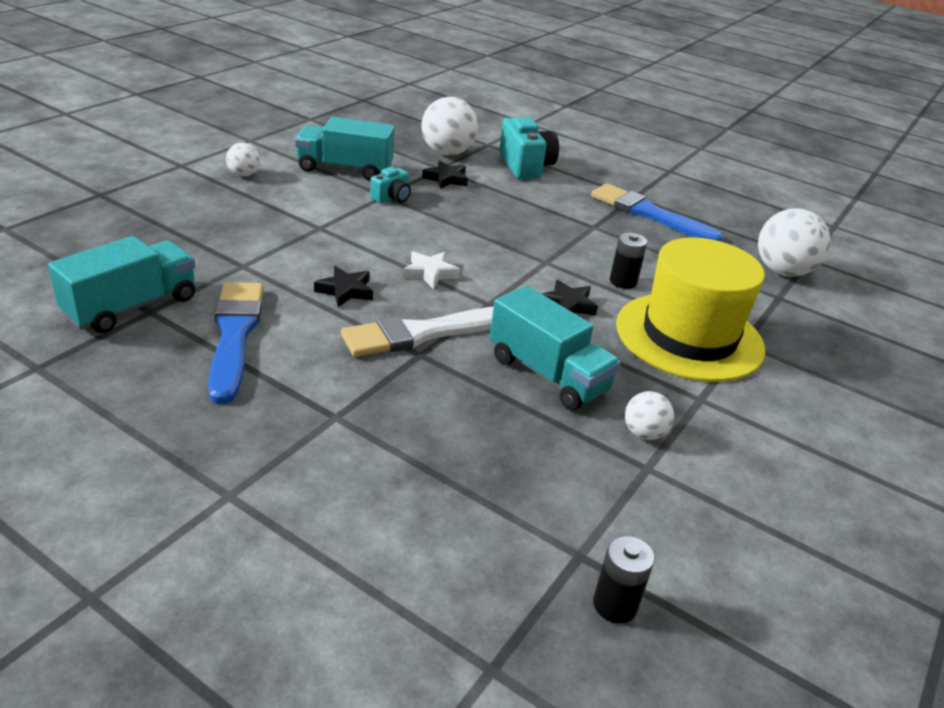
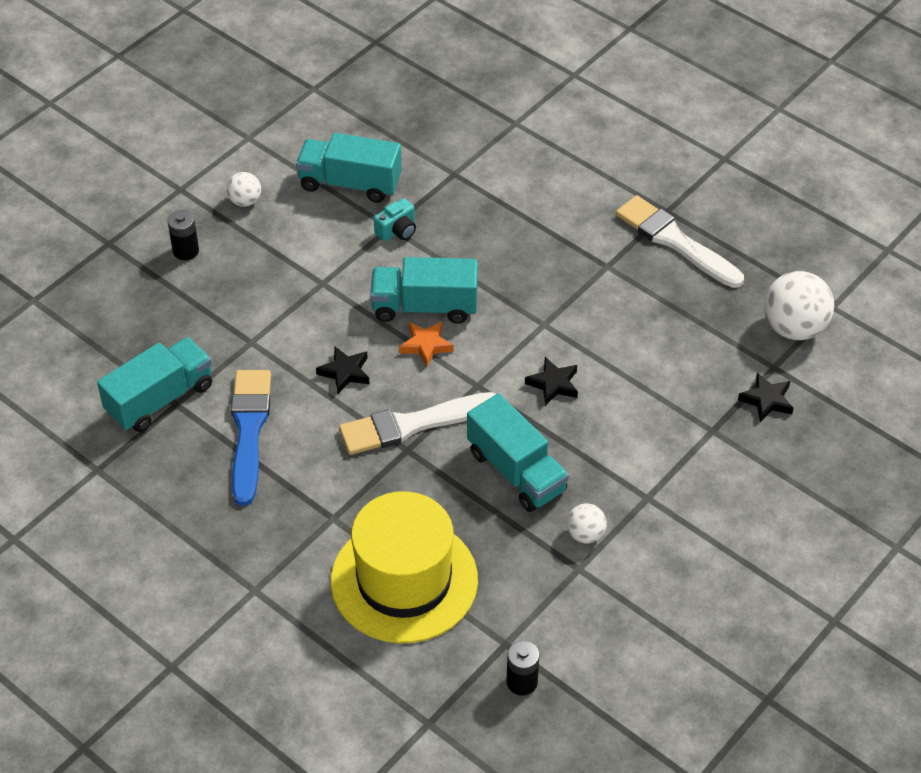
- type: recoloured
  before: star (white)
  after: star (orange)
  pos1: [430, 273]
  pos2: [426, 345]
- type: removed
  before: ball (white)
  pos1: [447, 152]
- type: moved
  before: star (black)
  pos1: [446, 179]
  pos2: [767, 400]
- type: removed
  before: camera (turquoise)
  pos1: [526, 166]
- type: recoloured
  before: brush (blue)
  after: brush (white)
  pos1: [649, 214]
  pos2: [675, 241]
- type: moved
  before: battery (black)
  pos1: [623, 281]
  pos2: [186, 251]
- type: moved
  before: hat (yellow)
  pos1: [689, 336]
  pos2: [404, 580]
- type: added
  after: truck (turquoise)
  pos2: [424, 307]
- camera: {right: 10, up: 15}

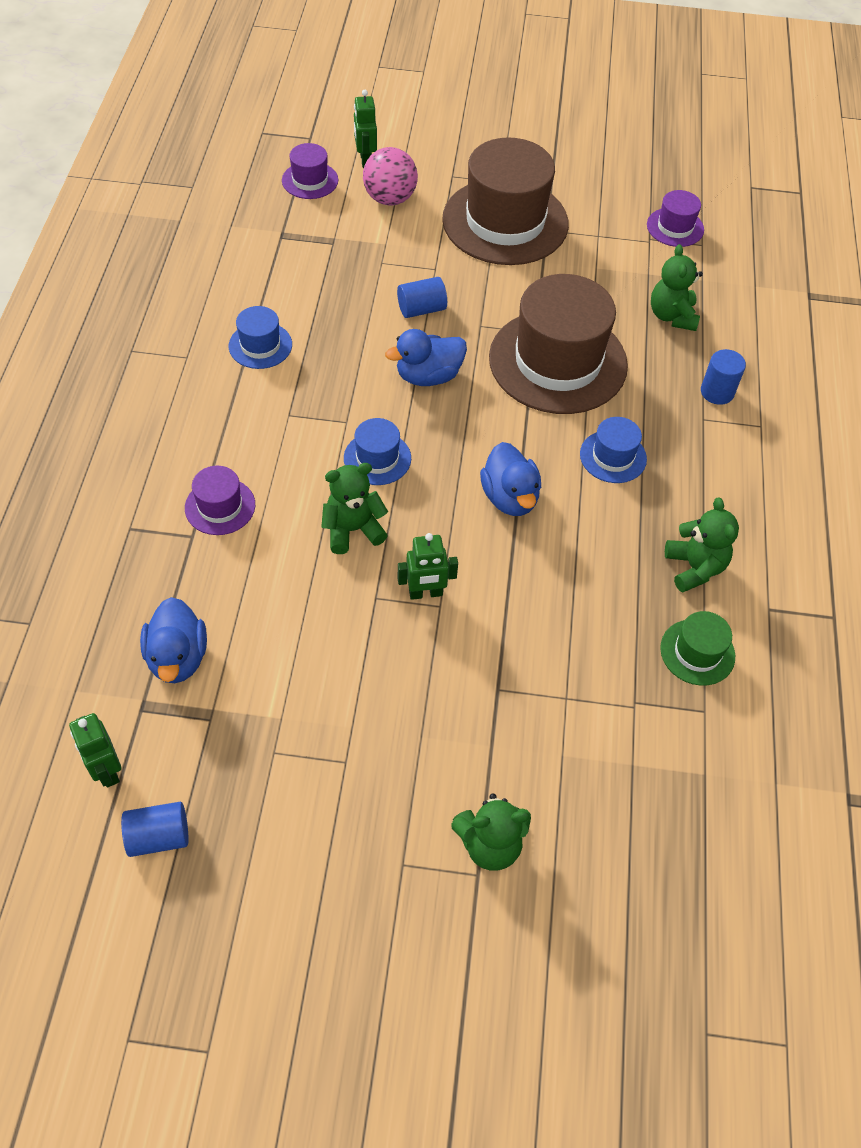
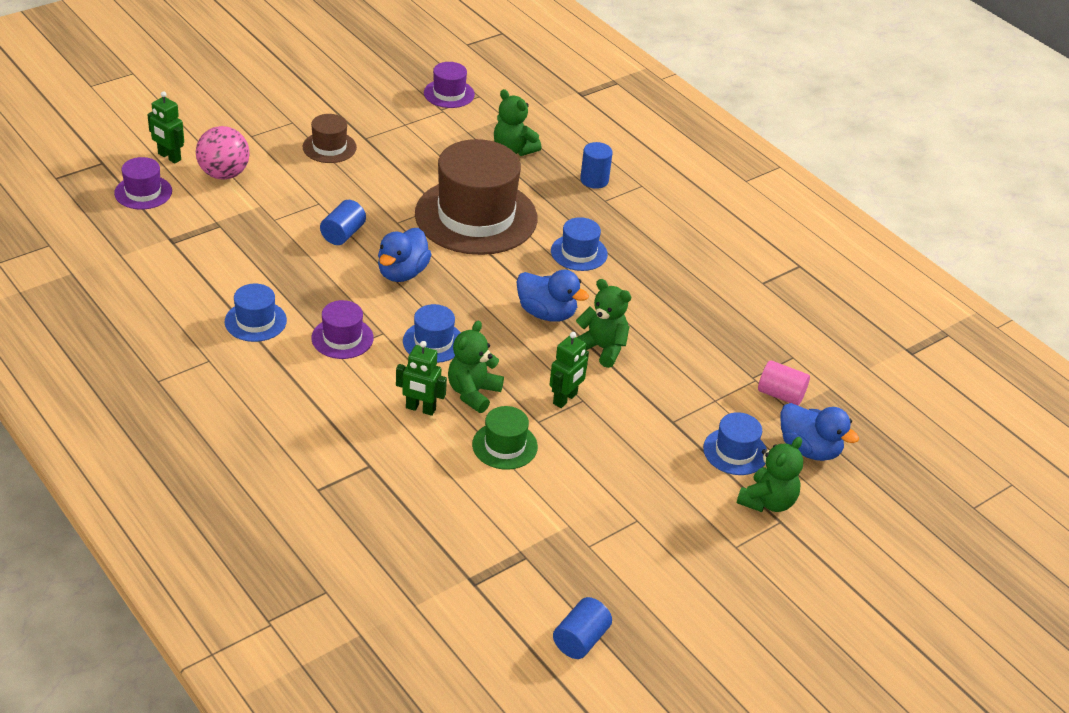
- type: moved
  before: robot (green)
  pos1: [107, 770]
  pos2: [420, 409]
- type: moved
  before: duck (blue)
  pos1: [178, 657]
  pos2: [809, 449]
- type: moved
  before: hat (purple)
  pos1: [220, 506]
  pos2: [342, 338]
- type: resized
  before: hat (brown)
  pos1: [505, 222]
  pos2: [329, 147]
  scale: 0.46
- type: moved
  before: hat (green)
  pos1: [697, 652]
  pos2: [504, 445]
- type: moved
  before: teddy bear (green)
  pos1: [694, 568]
  pos2: [602, 348]
- type: added
  after: hat (blue)
  pos2: [735, 451]
- type: added
  after: cylinder (pink)
  pos2: [780, 394]
- camera: {right: -45, up: -15}

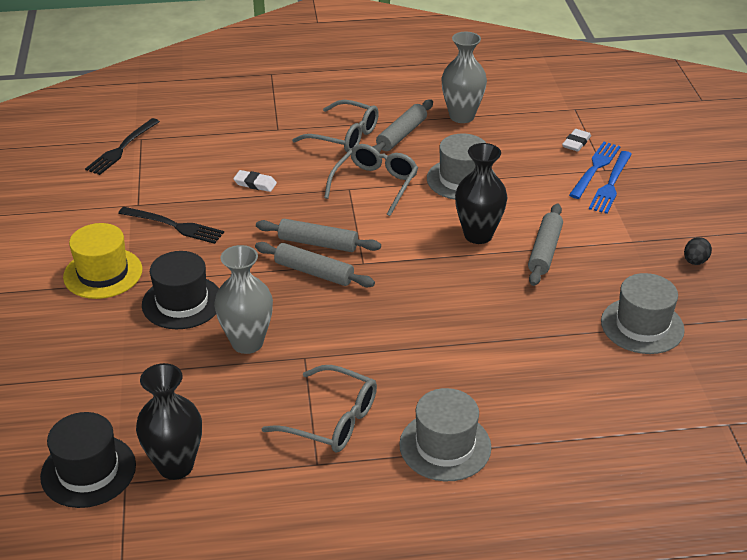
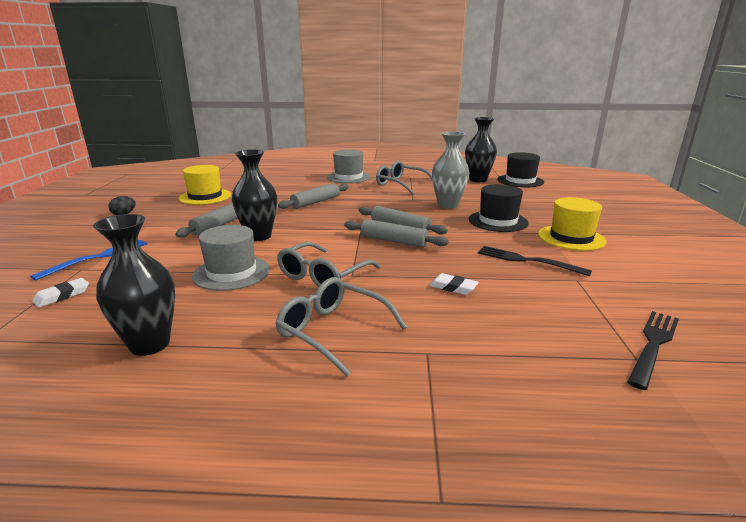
- type: moved
  before: rolling pin (grey)
  pos1: [401, 135]
  pos2: [316, 202]
- type: recoloured
  before: vase (grey)
  after: vase (black)
  pos1: [462, 116]
  pos2: [150, 344]
- type: removed
  before: fork (blue)
  pos1: [595, 168]
- type: recoloured
  before: hat (grey)
  after: hat (yellow)
  pos1: [642, 326]
  pos2: [205, 196]
- camera: {right: -170, up: -15}

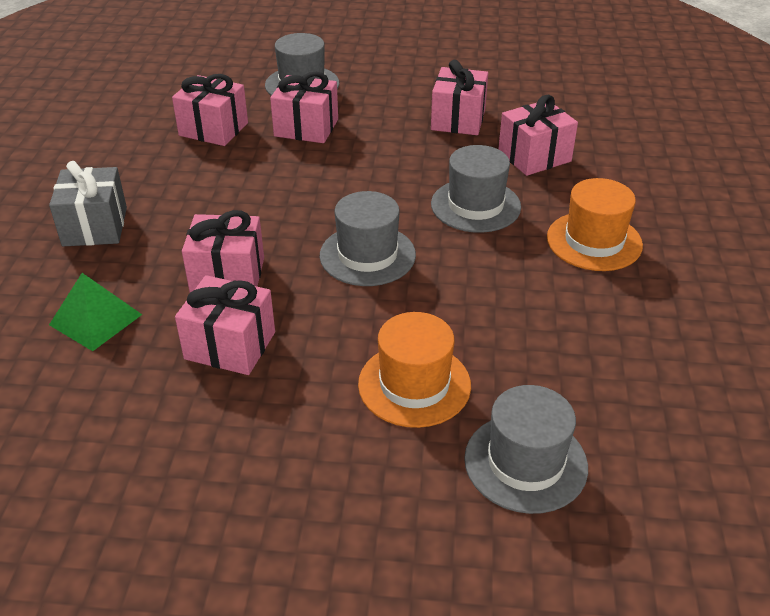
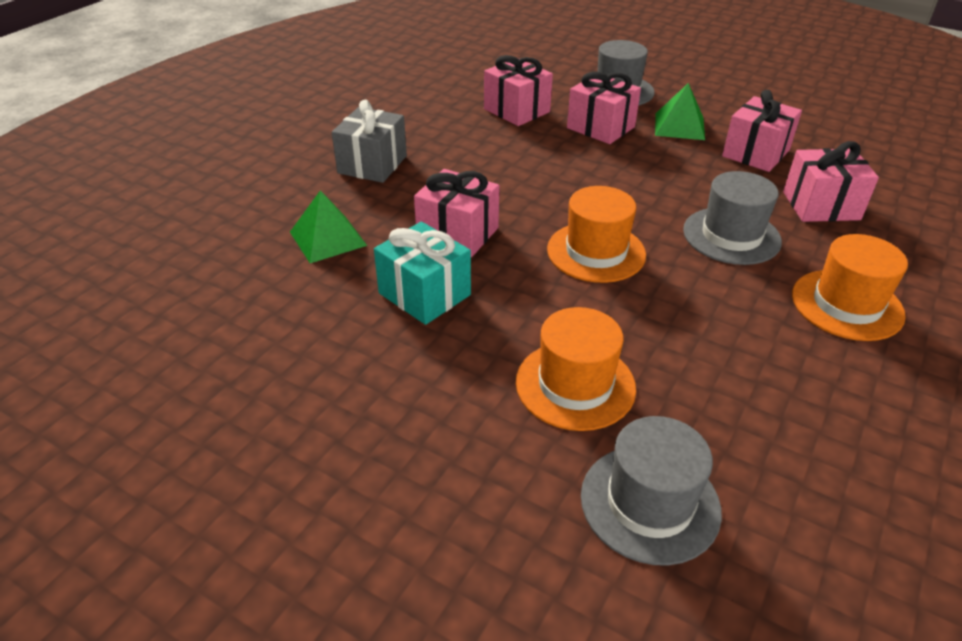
- type: recoloured
  before: gift (pink)
  after: gift (turquoise)
  pos1: [230, 345]
  pos2: [424, 294]
- type: recoloured
  before: hat (grey)
  after: hat (orange)
  pos1: [367, 255]
  pos2: [596, 252]
- type: added
  after: pyramid (green)
  pos2: [679, 126]
- camera: {right: 25, up: 0}

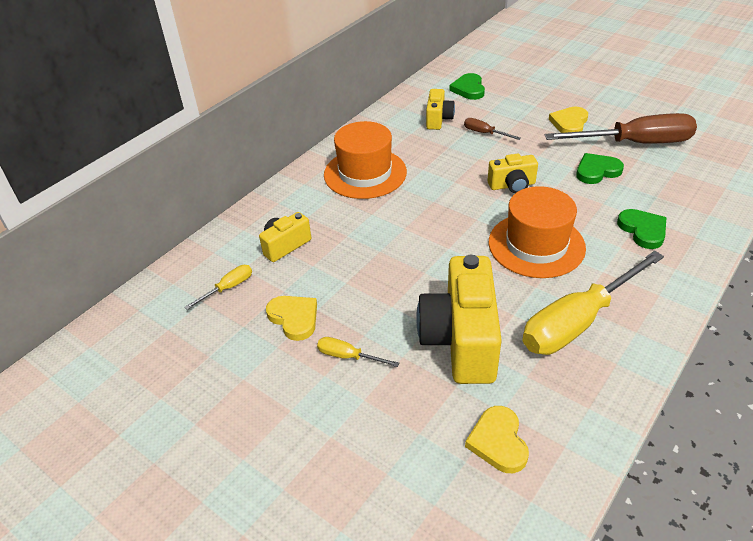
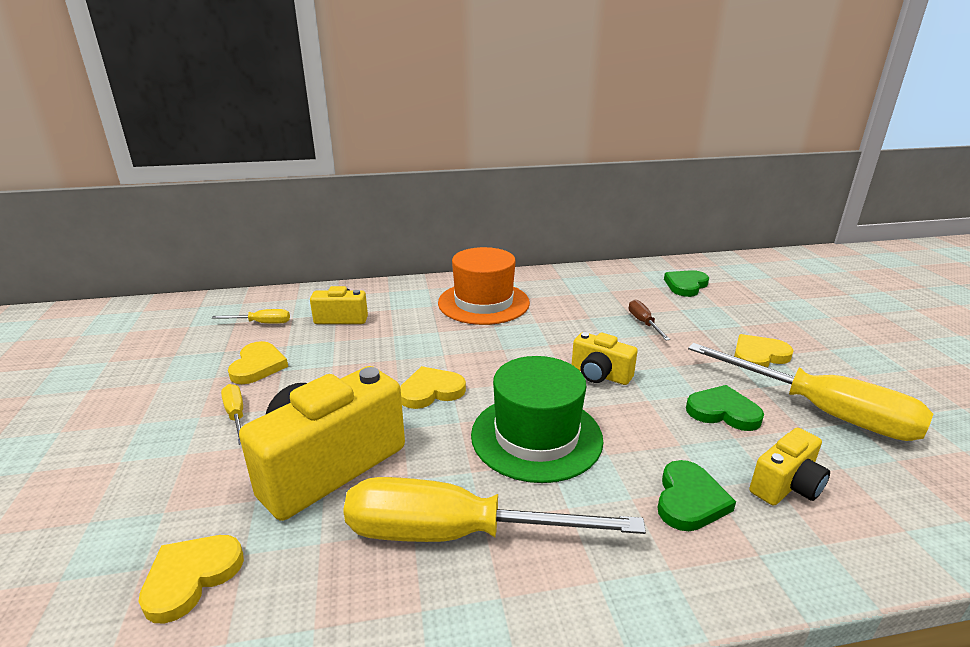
- type: moved
  before: camera (yellow)
  pos1: [438, 119]
  pos2: [786, 486]
- type: recoloured
  before: hat (orange)
  after: hat (green)
  pos1: [536, 245]
  pos2: [536, 436]
- type: recoloured
  before: screwdriver (brown)
  after: screwdriver (yellow)
  pos1: [635, 143]
  pos2: [822, 411]
- type: added
  after: heart (yellow)
  pos2: [431, 391]
- camera: {right: 40, up: -15}

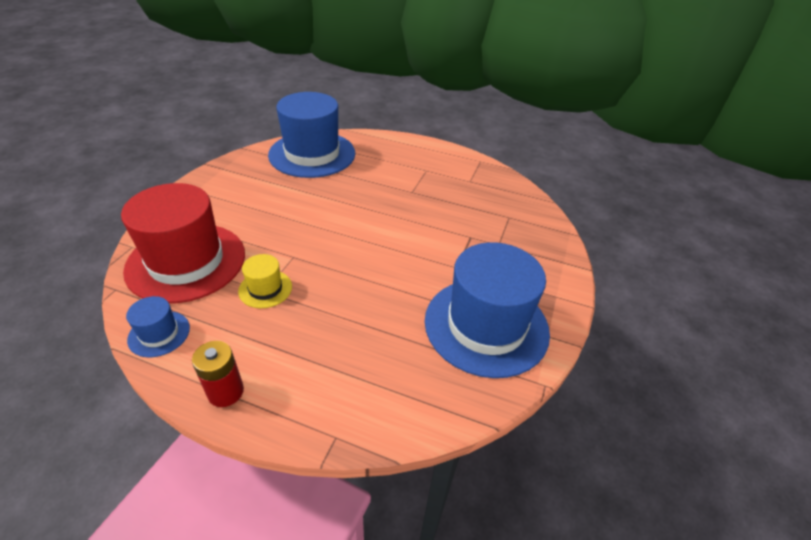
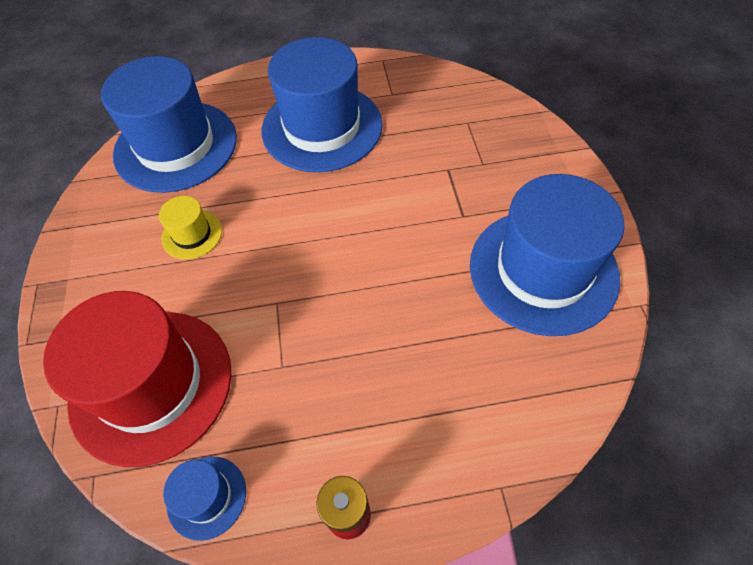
- type: moved
  before: hat (yellow)
  pos1: [265, 289]
  pos2: [192, 234]
- type: added
  after: hat (blue)
  pos2: [322, 127]
- camera: {right: -25, up: 15}

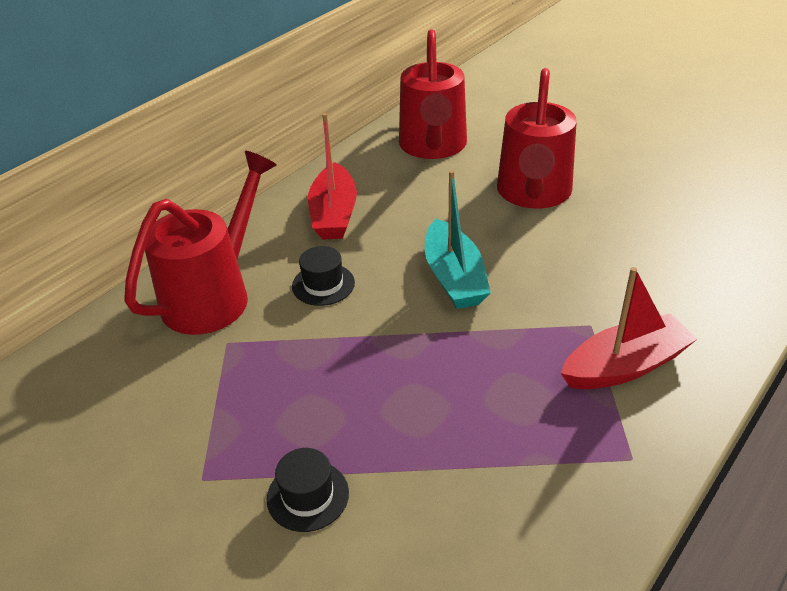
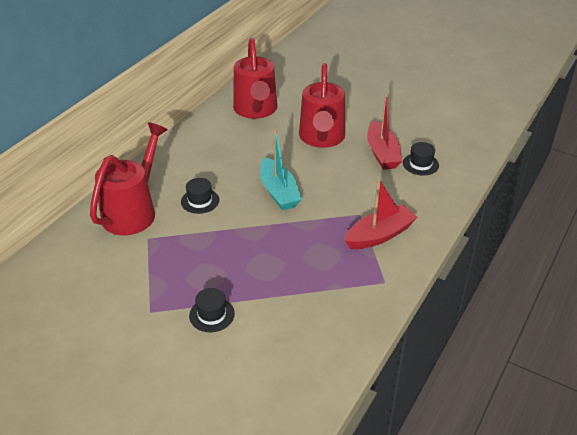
- type: moved
  before: boat (red)
  pos1: [334, 214]
  pos2: [382, 153]
- type: added
  after: hat (black)
  pos2: [420, 164]
- camera: {right: -10, up: 0}

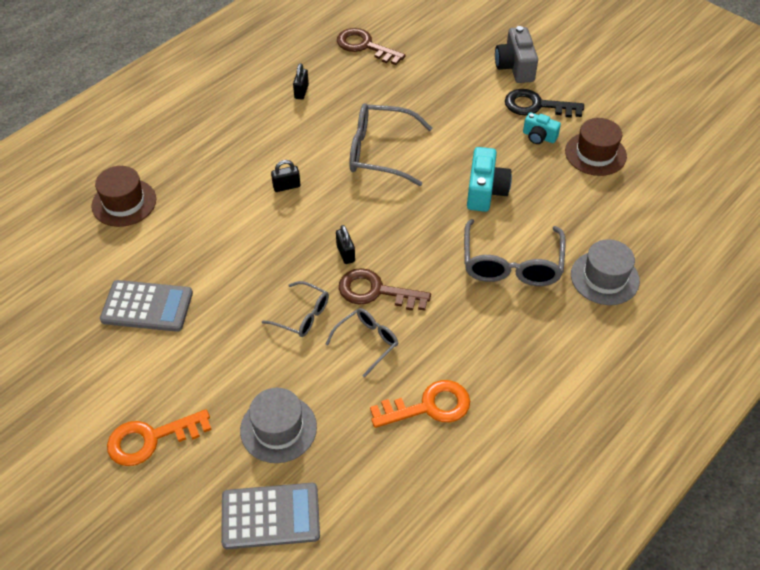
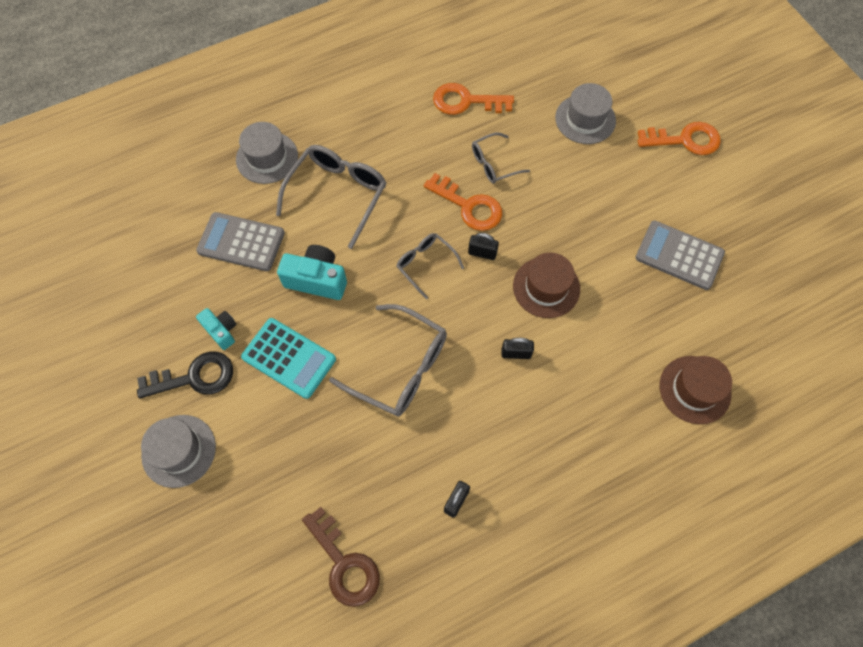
- type: moved
  before: calculator (grey)
  pos1: [270, 516]
  pos2: [241, 242]
- type: moved
  before: glasses (grey)
  pos1: [302, 315]
  pos2: [425, 264]
- type: turned
  before: padlock (black)
  pos1: [345, 253]
  pos2: [482, 253]
  turn: -75
- type: recoloured
  before: key (brown)
  after: key (orange)
  pos1: [376, 291]
  pos2: [469, 206]
- type: turned
  before: camera (turquoise)
  pos1: [485, 191]
  pos2: [317, 280]
  turn: 75
- type: replaced
  before: camera (grey)
  after: hat (grey)
  pos1: [515, 67]
  pos2: [179, 450]
- type: turned
  before: key (black)
  pos1: [536, 106]
  pos2: [195, 377]
  turn: -45
- type: moved
  before: hat (brown)
  pos1: [595, 154]
  pos2: [546, 287]
- type: added
  after: calculator (turquoise)
  pos2: [289, 358]
- camera: {right: -160, up: 15}

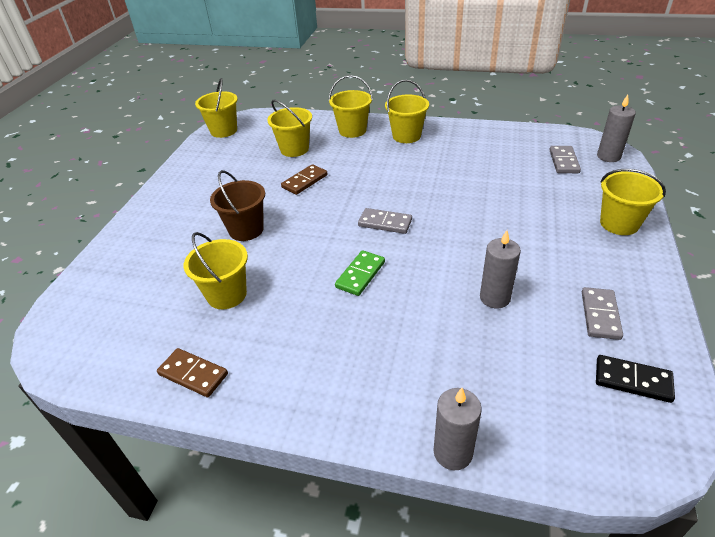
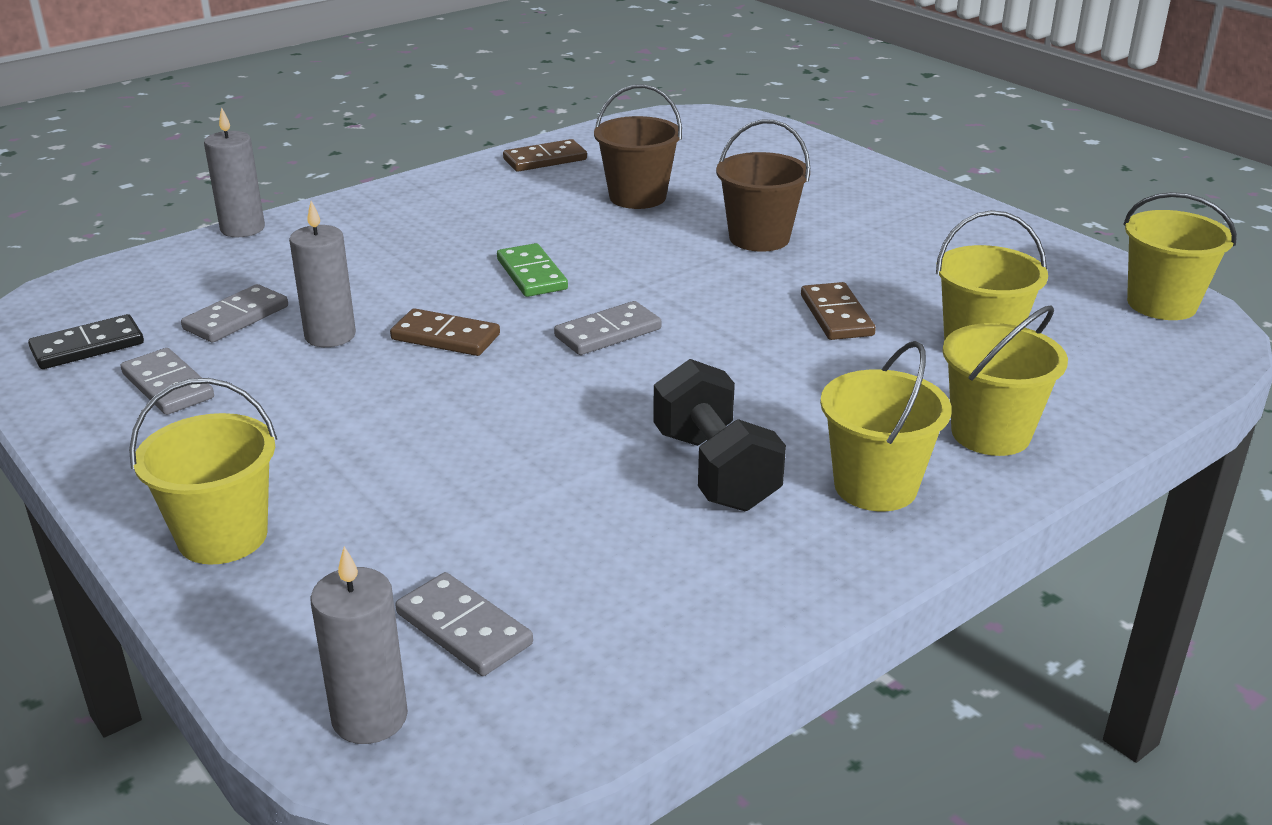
- type: recoloured
  before: bucket (yellow)
  after: bucket (brown)
  pos1: [227, 294]
  pos2: [637, 197]
- type: added
  after: domino (grey)
  pos2: [236, 318]
- type: added
  after: domino (brown)
  pos2: [445, 337]
- type: added
  after: dumbbell (black)
  pos2: [715, 470]
- camera: {right: 125, up: -10}

